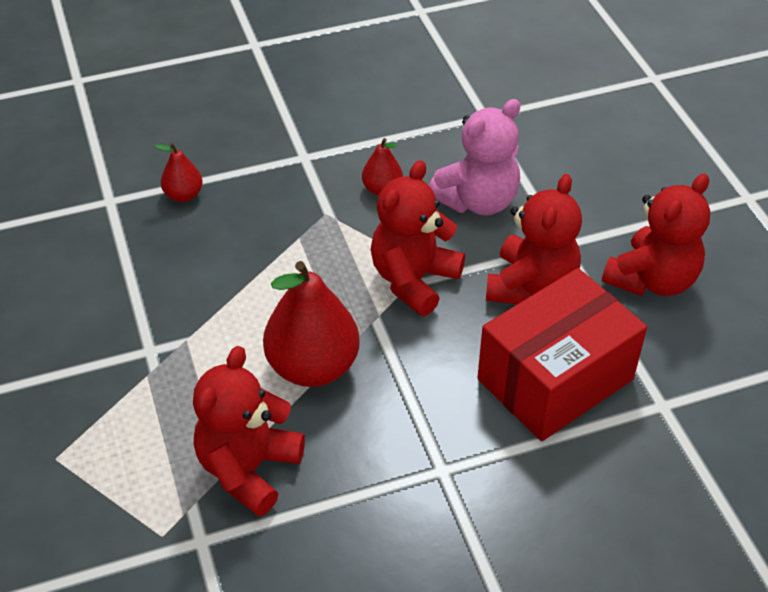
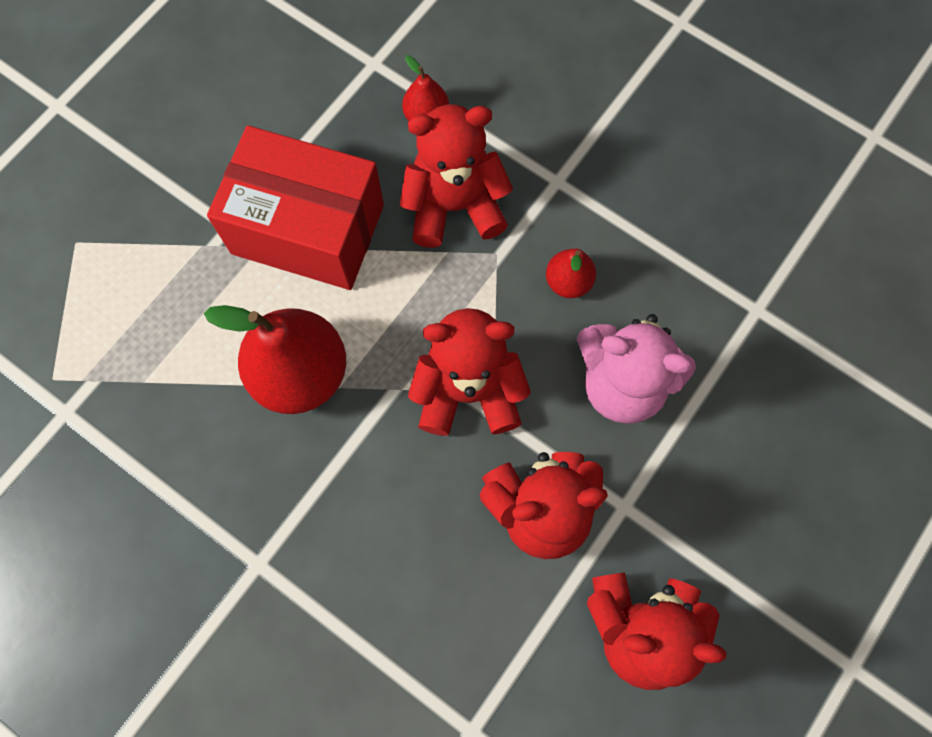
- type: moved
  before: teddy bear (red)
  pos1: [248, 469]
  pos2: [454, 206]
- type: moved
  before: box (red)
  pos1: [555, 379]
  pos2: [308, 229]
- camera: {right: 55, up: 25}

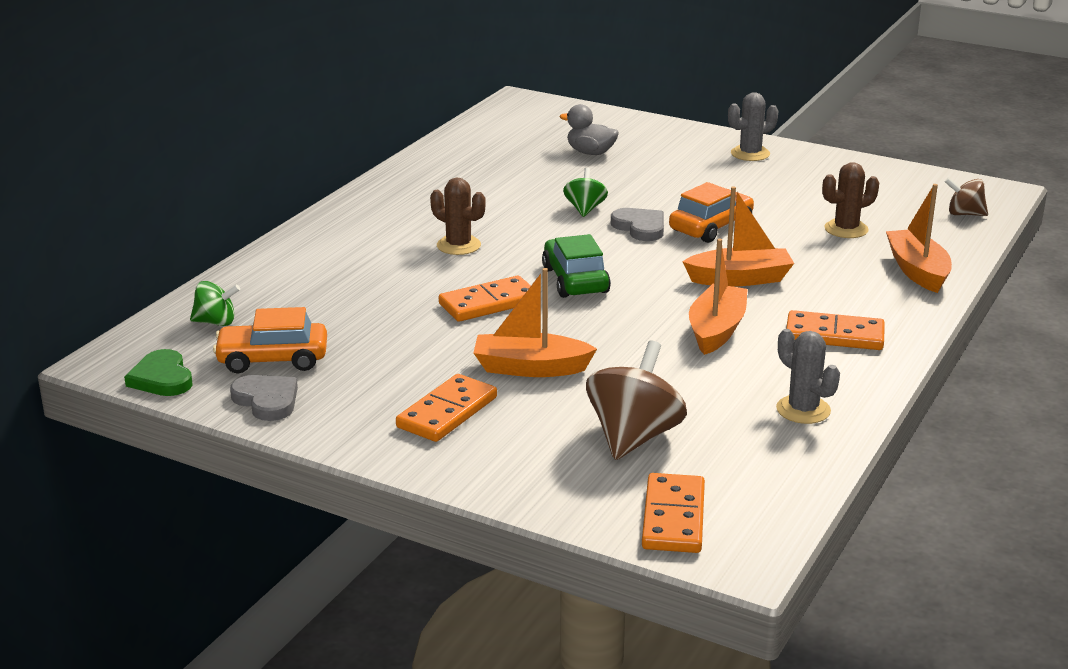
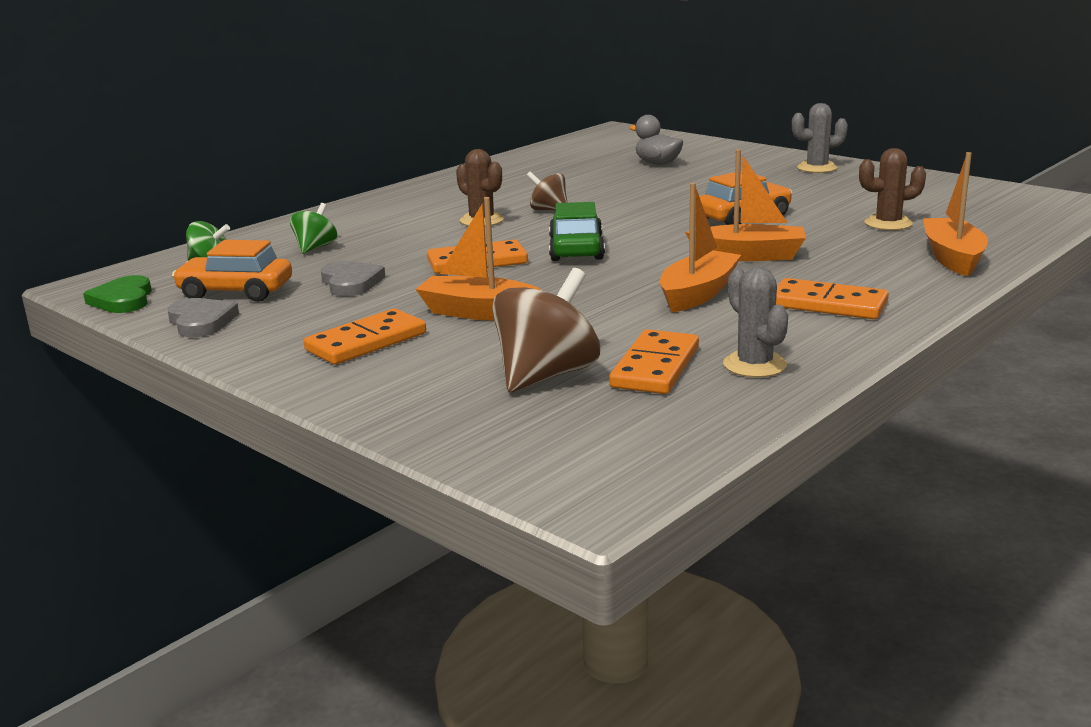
- type: moved
  before: spinning top (green)
  pos1: [585, 209]
  pos2: [315, 248]
- type: moved
  before: heart (grey)
  pos1: [640, 227]
  pos2: [351, 283]
- type: moved
  before: domino (orange)
  pos1: [673, 518]
  pos2: [655, 367]
- type: moved
  before: spinning top (brown)
  pos1: [964, 214]
  pos2: [548, 210]
- camera: {right: 15, up: -5}

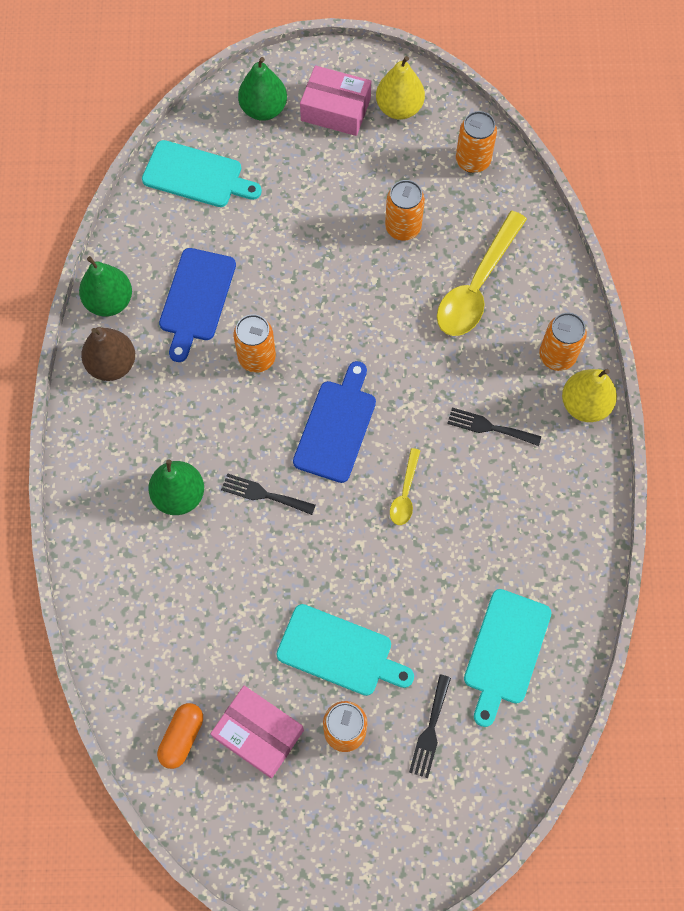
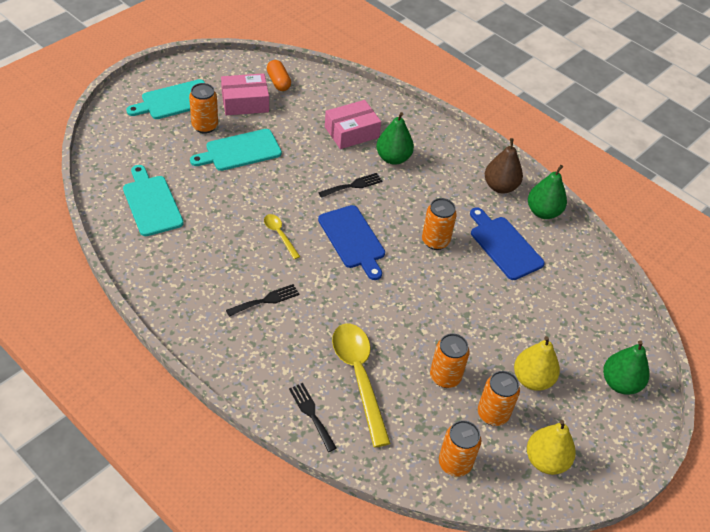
- type: moved
  before: cutting board (turquoise)
  pos1: [197, 176]
  pos2: [174, 100]
- type: moved
  before: box (pink)
  pos1: [335, 109]
  pos2: [351, 132]
- type: moved
  before: fork (black)
  pos1: [430, 730]
  pos2: [311, 414]
- type: moved
  before: can (orange)
  pos1: [557, 356]
  pos2: [493, 414]
- type: moved
  before: pear (yellow)
  pos1: [584, 405]
  pos2: [532, 379]
- camera: {right: 130, up: -20}

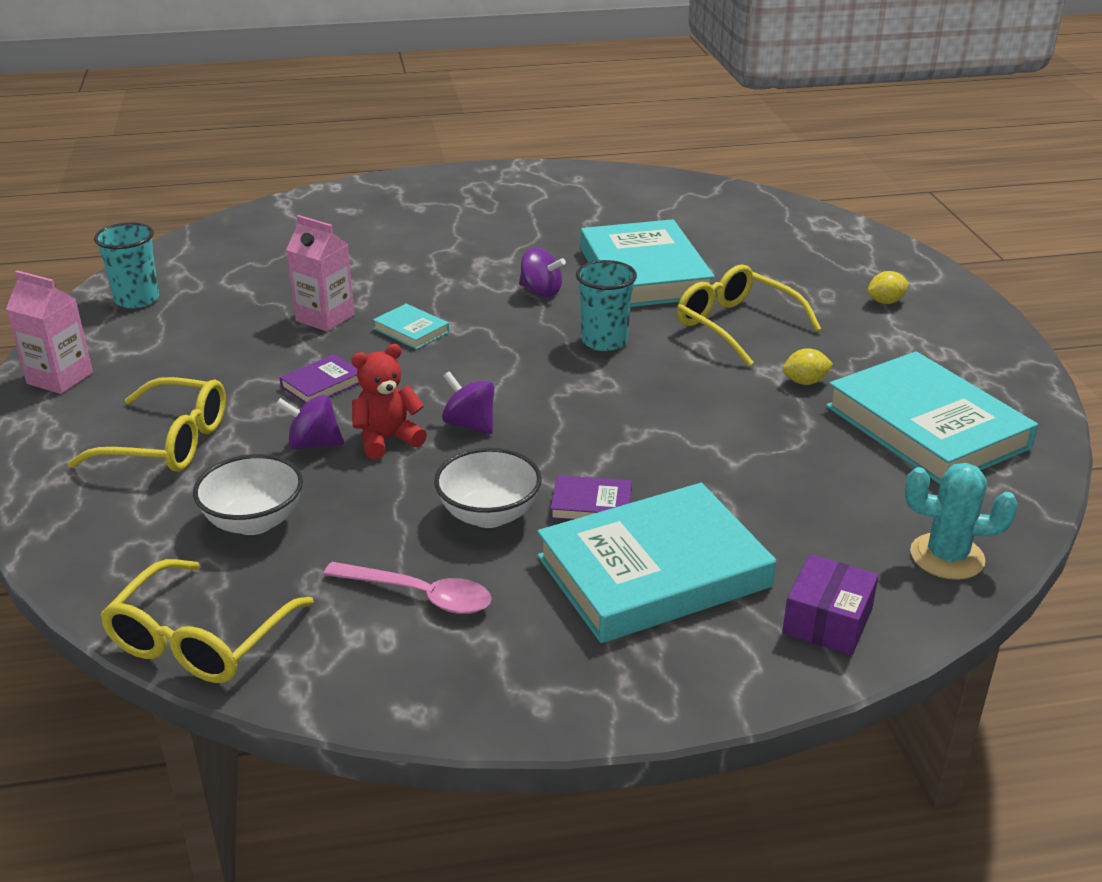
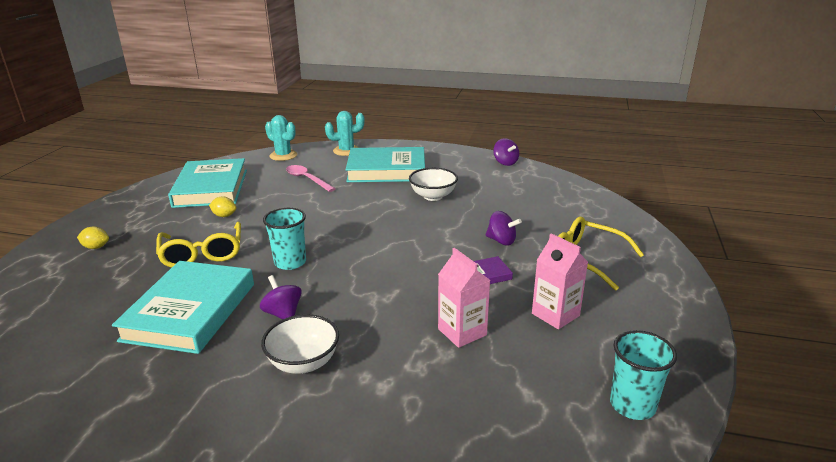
- type: moved
  before: carton (pink)
  pos1: [60, 378]
  pos2: [555, 314]
- type: removed
  before: glasses (yellow)
  pos1: [200, 640]
- type: moved
  before: bowl (white)
  pos1: [254, 522]
  pos2: [303, 363]
- type: moved
  before: spoon (pink)
  pos1: [419, 595]
  pos2: [307, 179]
- type: removed
  before: teddy bear (red)
  pos1: [387, 439]
- type: removed
  before: book (turquoise)
  pos1: [411, 330]
- type: moved
  before: spinning top (purple)
  pos1: [469, 424]
  pos2: [505, 162]
- type: removed
  before: book (purple)
  pos1: [591, 505]
- type: replaced
  before: box (purple)
  after: cactus (turquoise)
  pos1: [827, 621]
  pos2: [346, 151]
- camera: {right: -155, up: -5}

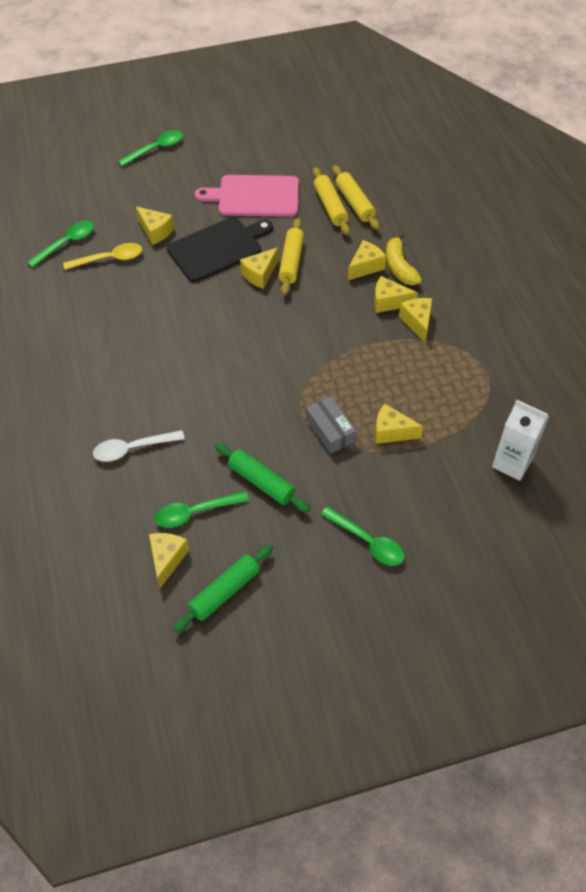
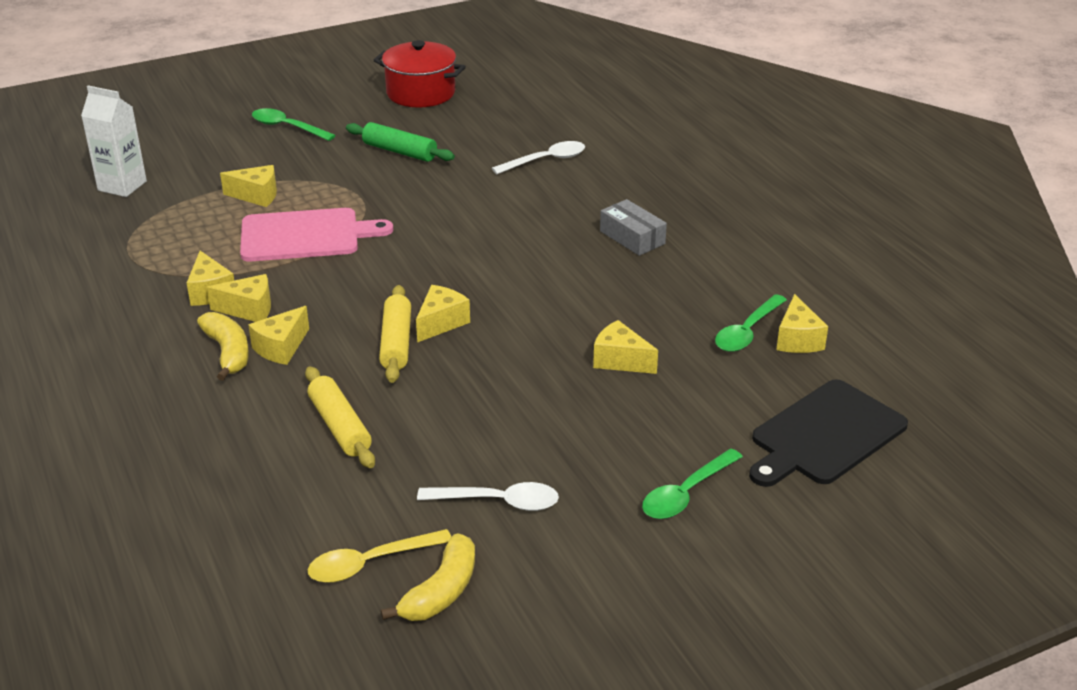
- type: moved
  before: spoon (yellow)
  pos1: [109, 259]
  pos2: [370, 563]
- type: moved
  before: cheese (yellow)
  pos1: [167, 559]
  pos2: [797, 339]
- type: removed
  before: spoon (green)
  pos1: [195, 512]
- type: moved
  before: cutting board (black)
  pos1: [218, 248]
  pos2: [825, 435]
- type: replaced
  before: rolling pin (green)
  after: pot (red)
  pos1: [224, 592]
  pos2: [421, 93]
- type: moved
  before: cutting board (pink)
  pos1: [254, 196]
  pos2: [305, 235]
- type: moved
  before: box (grey)
  pos1: [330, 430]
  pos2: [632, 237]
- type: removed
  before: rolling pin (yellow)
  pos1: [354, 203]
- type: added
  after: banana (yellow)
  pos2: [441, 591]
- type: added
  after: spoon (white)
  pos2: [498, 502]
- camera: {right: 170, up: -20}

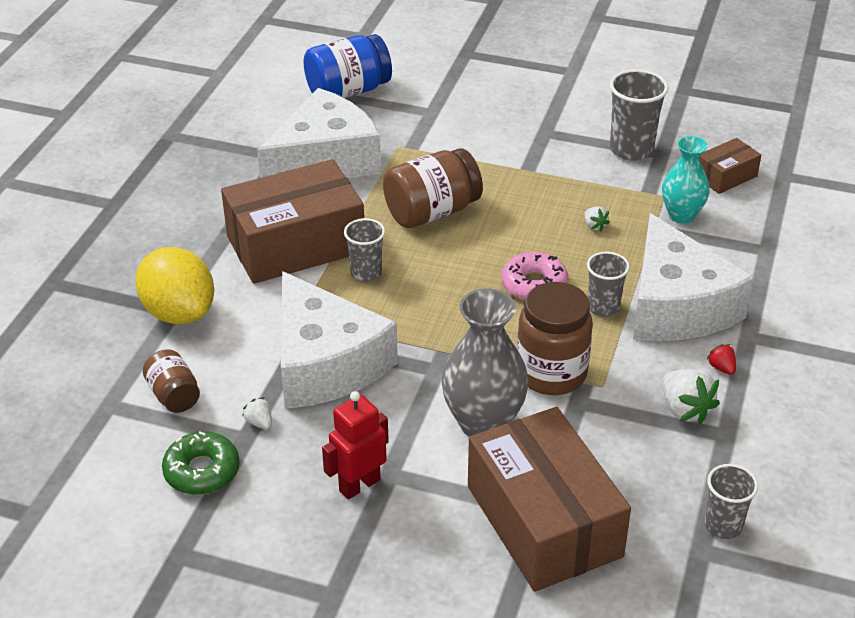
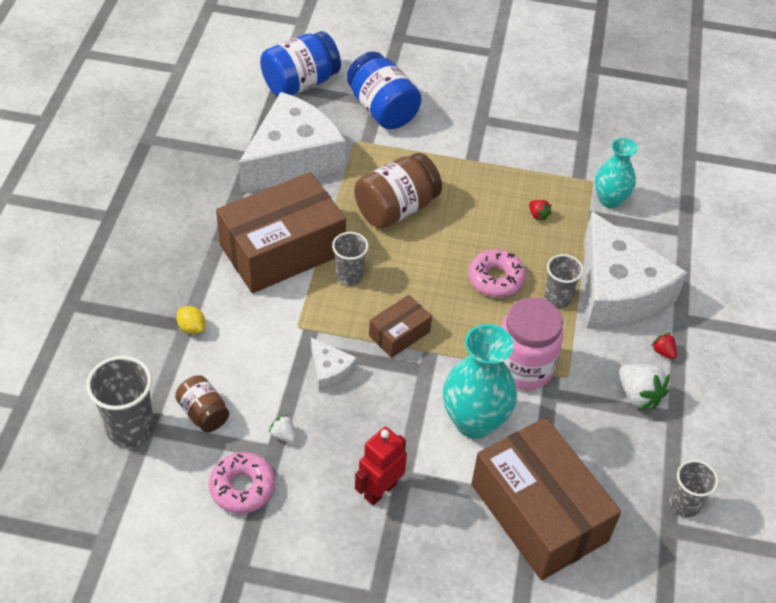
- type: resized
  before: lemon (yellow)
  pos1: [179, 312]
  pos2: [192, 327]
  scale: 0.41
- type: recoloured
  before: donut (green)
  after: donut (pink)
  pos1: [202, 471]
  pos2: [242, 487]
- type: resized
  before: cheese (white)
  pos1: [325, 363]
  pos2: [330, 371]
  scale: 0.43
- type: recoloured
  before: vase (grey)
  after: vase (turquoise)
  pos1: [483, 423]
  pos2: [474, 421]
- type: recoloured
  before: jar (brown)
  after: jar (pink)
  pos1: [551, 373]
  pos2: [523, 367]
- type: recoloured
  before: strawberry (white)
  after: strawberry (red)
  pos1: [594, 226]
  pos2: [538, 215]
- type: moved
  before: cup (grey)
  pos1: [631, 149]
  pos2: [130, 428]
- type: moved
  before: box (brown)
  pos1: [726, 176]
  pos2: [399, 334]
- type: added
  after: jar (blue)
  pos2: [382, 109]
- camera: {right: -10, up: 10}

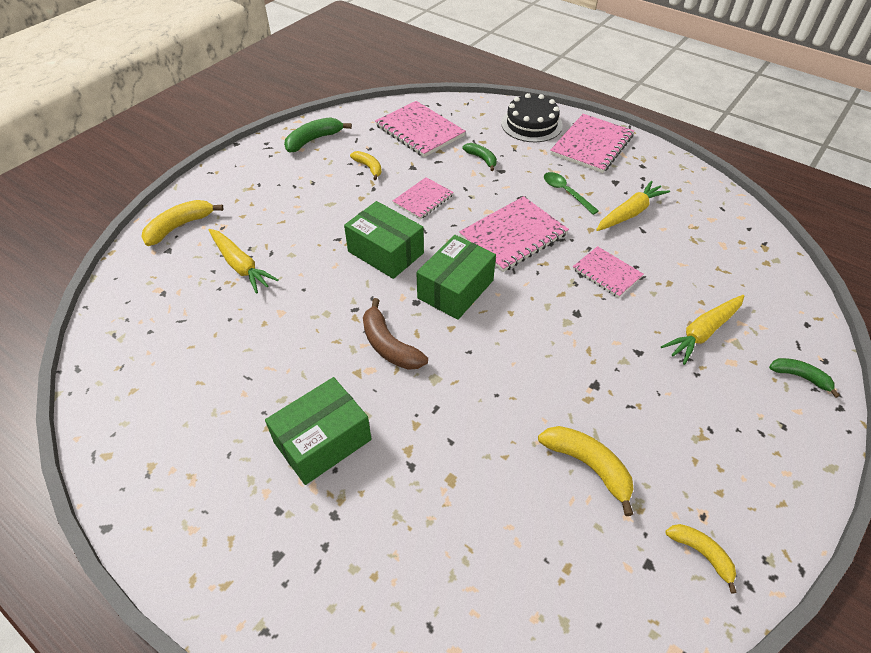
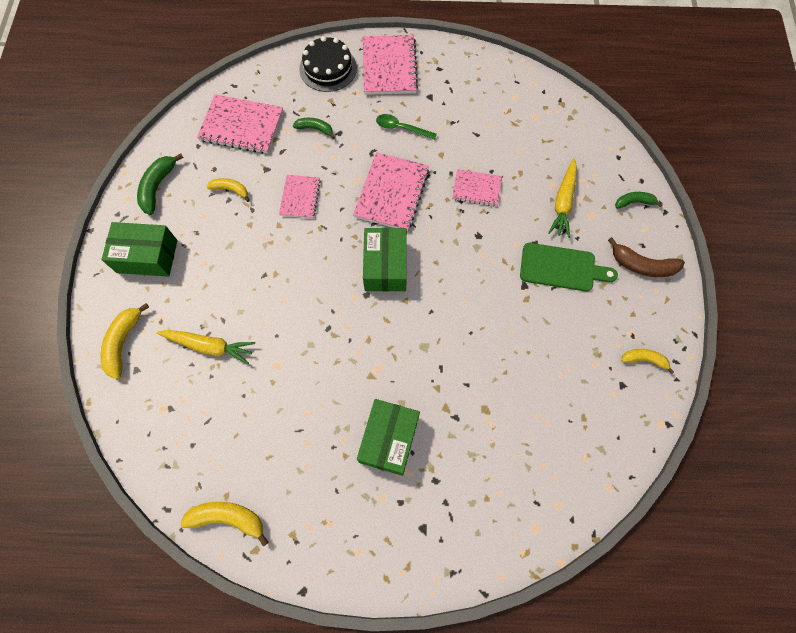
- type: moved
  before: box (green)
  pos1: [385, 252]
  pos2: [147, 256]
- type: moved
  before: banana (brown)
  pos1: [389, 345]
  pos2: [642, 265]
- type: moved
  before: banana (yellow)
  pos1: [588, 466]
  pos2: [228, 518]
- type: removed
  before: carrot (yellow)
  pos1: [629, 213]
- type: added
  after: cutting board (green)
  pos2: [561, 268]
- camera: {right: -35, up: 20}

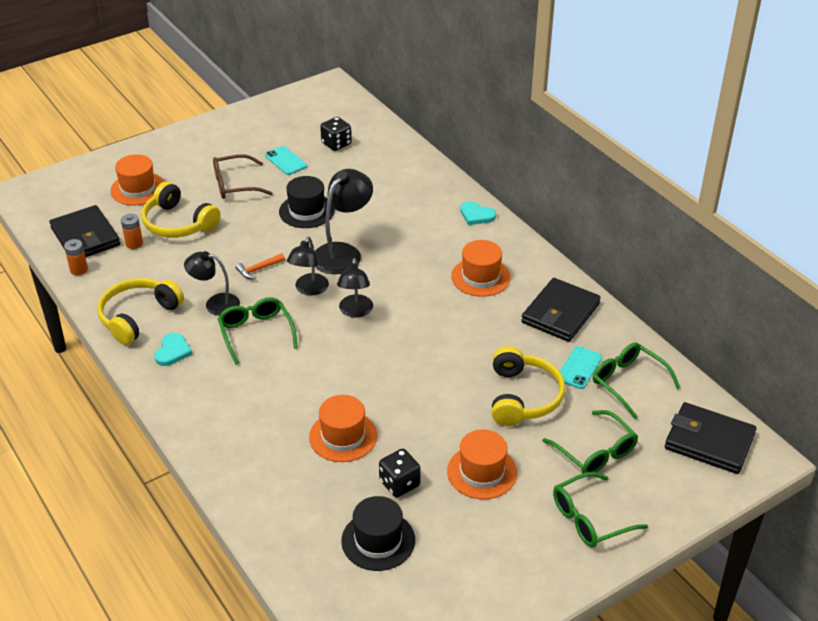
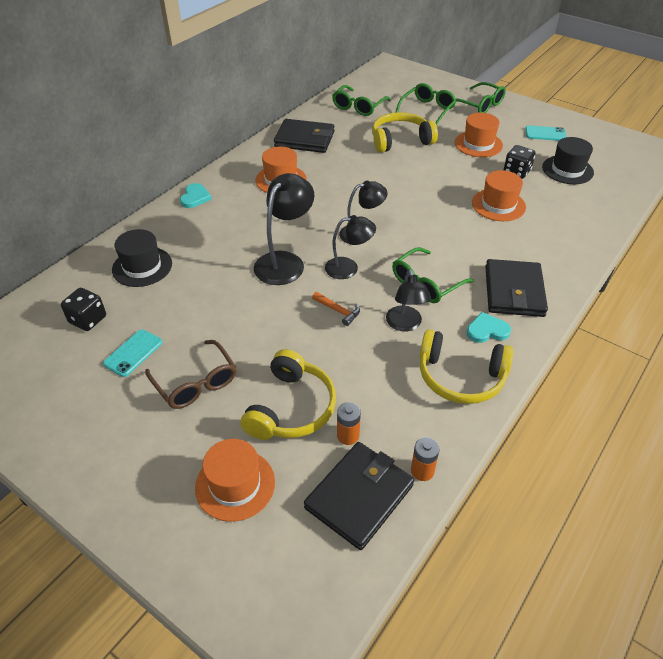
- type: moved
  before: hat (black)
  pos1: [306, 211]
  pos2: [142, 267]
- type: turned
  before: lamp (black)
  pos1: [343, 253]
  pos2: [285, 261]
  turn: 105
- type: moved
  before: phone (turquoise)
  pos1: [579, 368]
  pos2: [545, 134]
- type: moved
  before: wallet (black)
  pos1: [709, 441]
  pos2: [514, 291]
- camera: {right: -110, up: 5}

